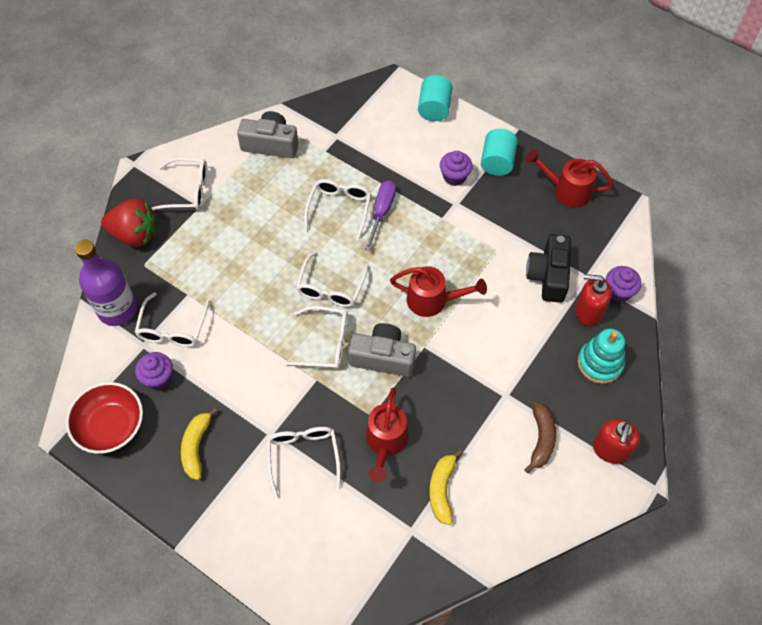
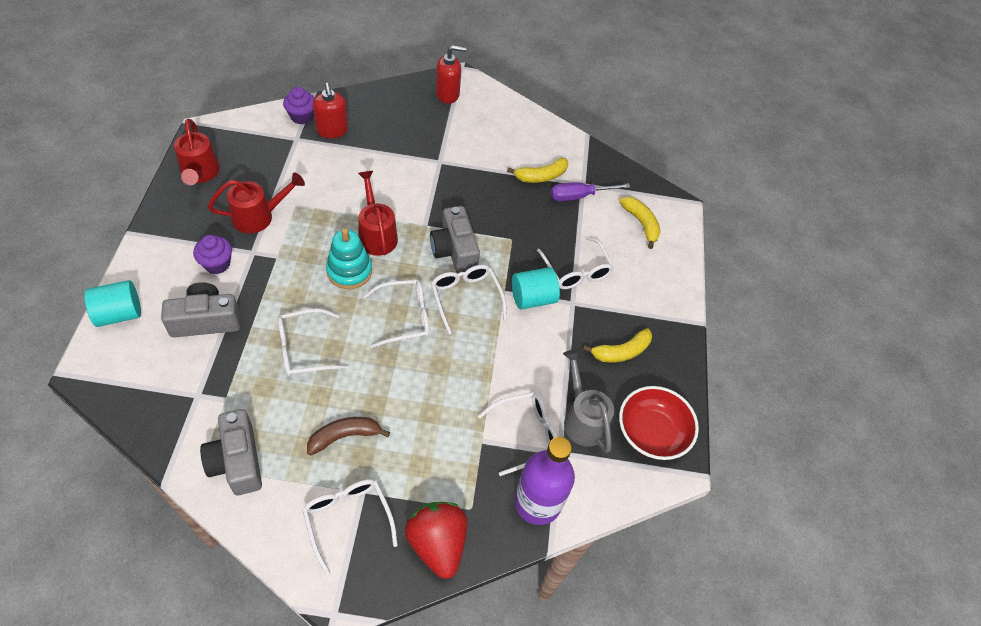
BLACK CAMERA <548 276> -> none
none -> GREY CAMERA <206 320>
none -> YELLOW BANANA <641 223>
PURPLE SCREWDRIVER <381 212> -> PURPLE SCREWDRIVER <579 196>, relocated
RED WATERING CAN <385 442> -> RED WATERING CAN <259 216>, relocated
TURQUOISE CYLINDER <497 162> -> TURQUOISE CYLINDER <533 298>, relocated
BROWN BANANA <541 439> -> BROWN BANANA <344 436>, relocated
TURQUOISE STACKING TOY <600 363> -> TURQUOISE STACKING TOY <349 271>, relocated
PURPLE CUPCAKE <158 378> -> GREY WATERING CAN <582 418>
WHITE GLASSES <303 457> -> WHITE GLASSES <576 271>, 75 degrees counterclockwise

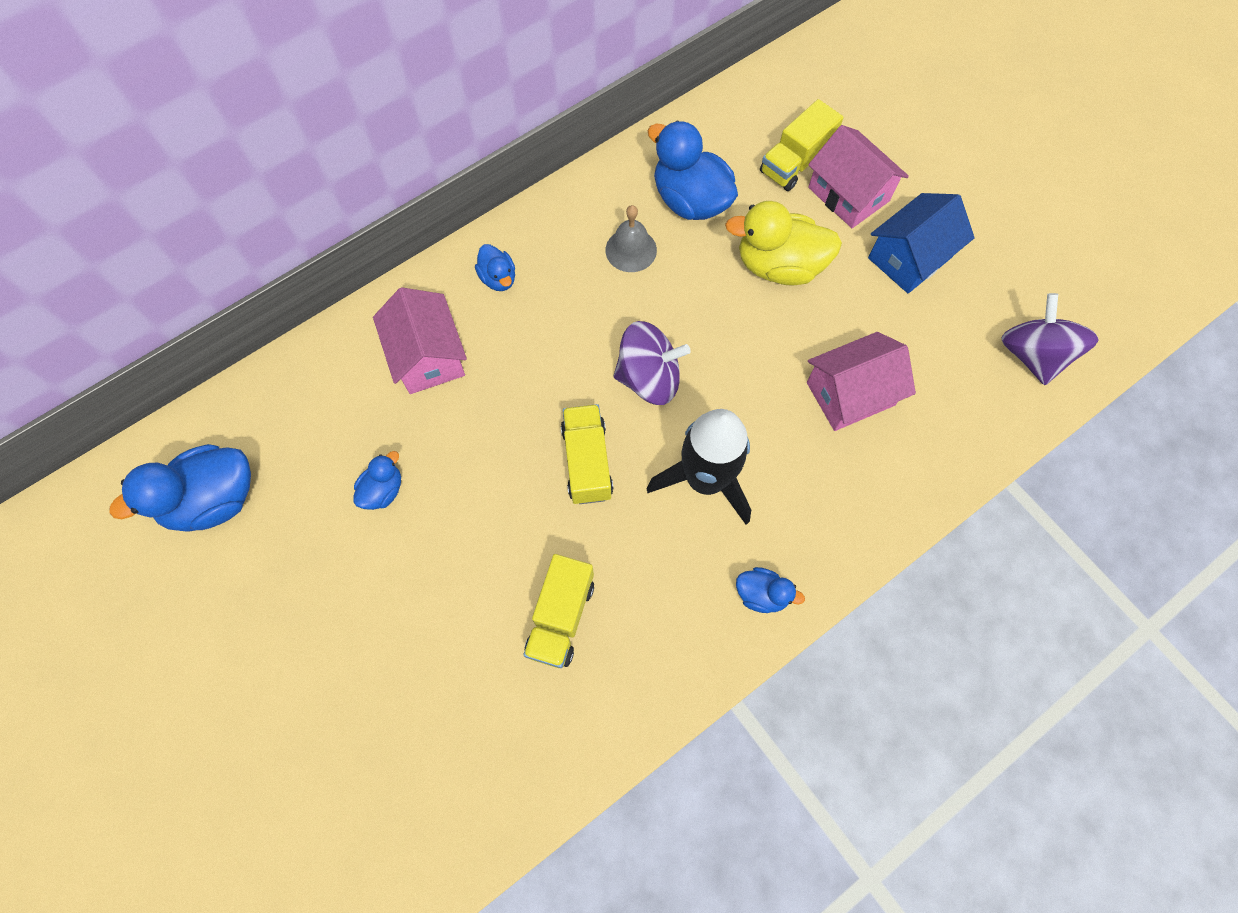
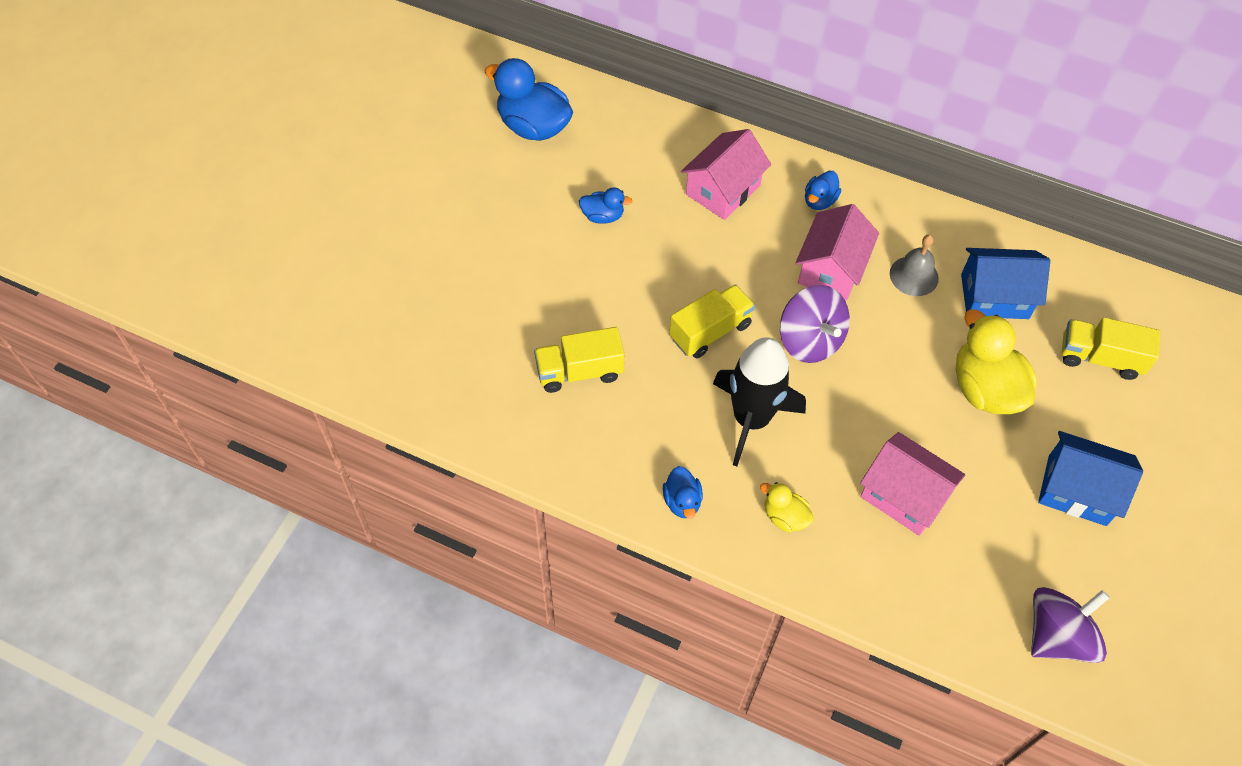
none -> YELLOW DUCK <784 517>
PINK HOUSE <848 194> -> PINK HOUSE <831 269>, relocated
BLUE DUCK <690 200> -> BLUE HOUSE <994 296>

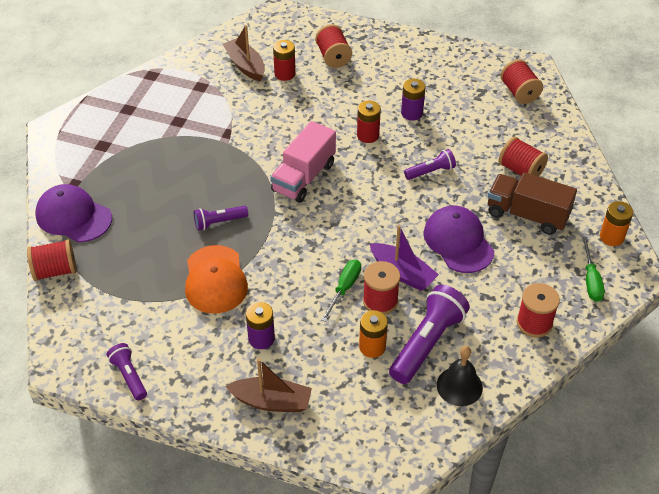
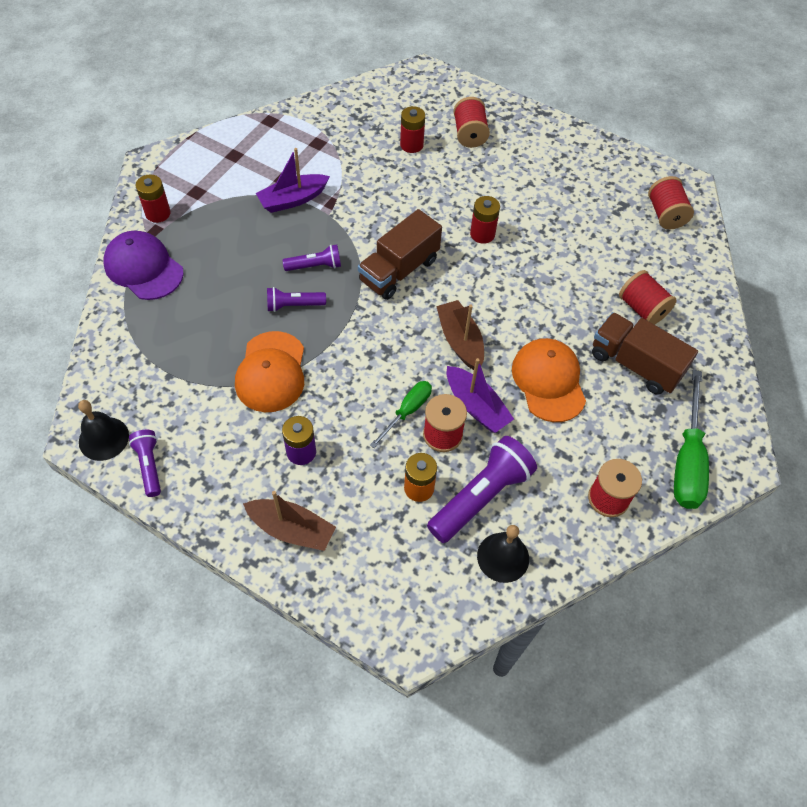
RED SPOOL <55 271> -> none
PURPLE BATTERY <412 113> -> none
ORANGE BATTERY <611 237> -> none
none -> BLACK BELL <103 438>
none -> RED BATTERY <158 213>
none -> PURPLE BOAT <293 199>
BROWN BOAT <245 65> -> BROWN BOAT <460 341>, relocated
PURPLE FLASHLIGHT <431 172> -> PURPLE FLASHLIGHT <315 266>, relocated
PINK TRUCK <304 177> -> BROWN TRUCK <399 270>
PURPLE CAP <458 241> -> ORANGE CAP <548 381>
GREEN SCREWDRIVER <591 280> -> GREEN SCREWDRIVER <687 460>, x1.69

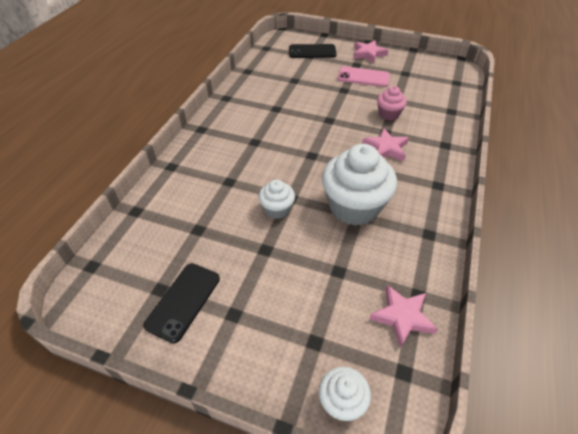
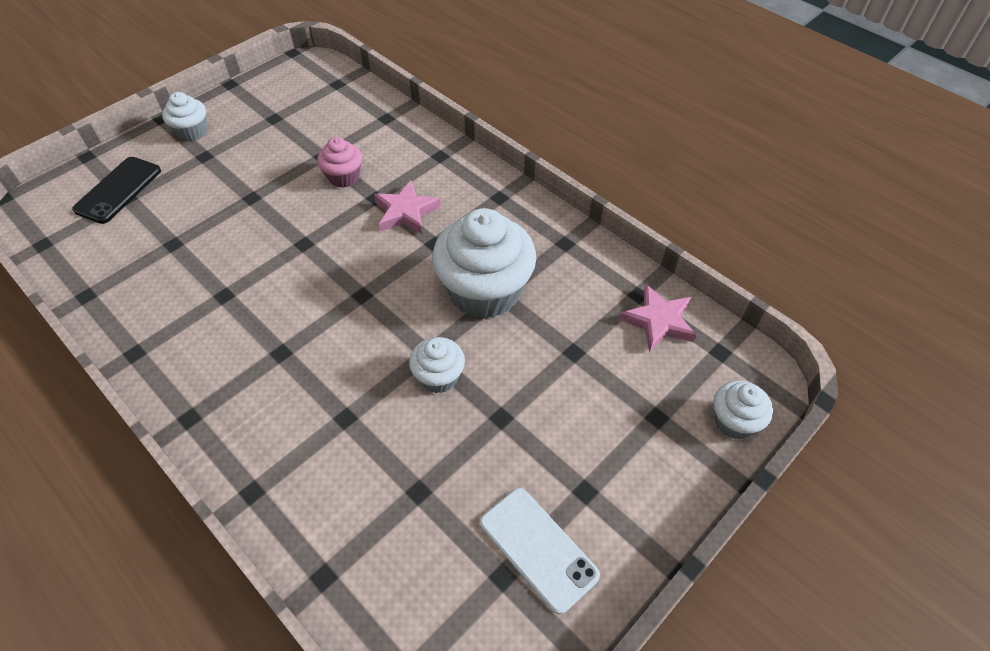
PINK PHONE <363 77> -> none
PINK STAR <368 54> -> WHITE CUPCAKE <192 131>
BLACK PHONE <183 301> -> WHITE PHONE <538 548>

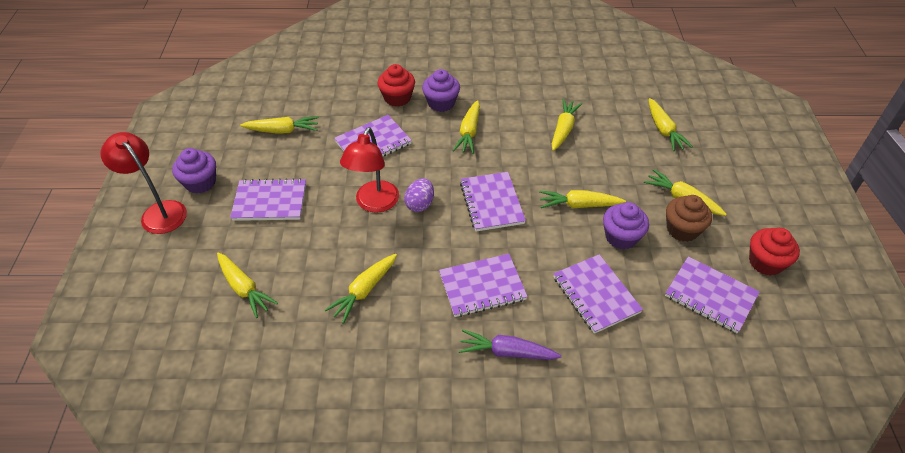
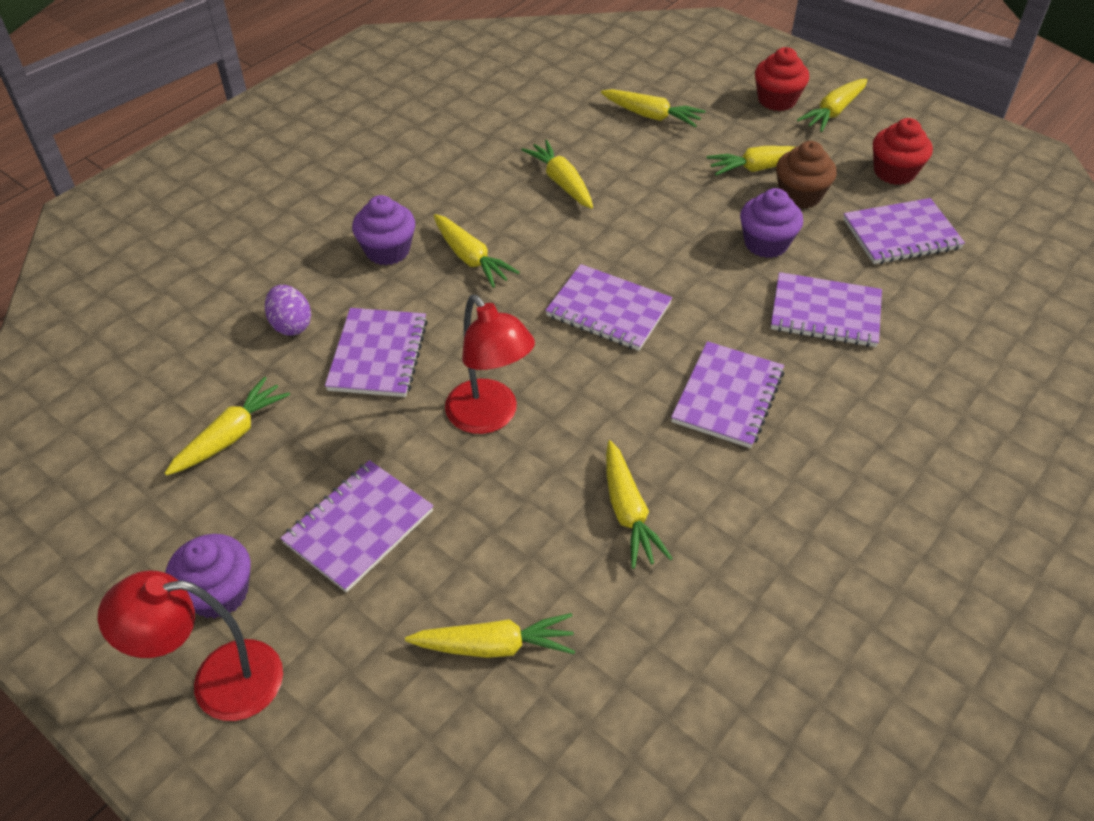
PURPLE CARROT <507 352> -> none
RED CUPCAKE <397 98> -> RED CUPCAKE <777 100>, relocated
PURPLE EGG <420 204> -> PURPLE EGG <291 325>, relocated
YELLOW CARROT <579 205> -> YELLOW CARROT <833 112>, relocated

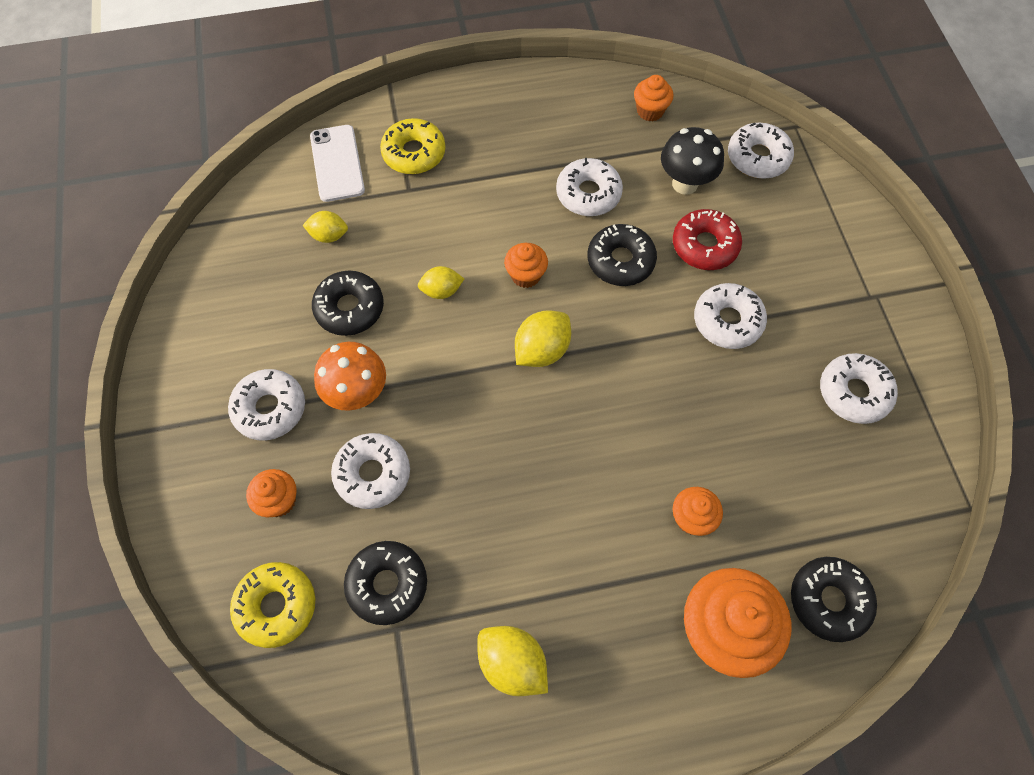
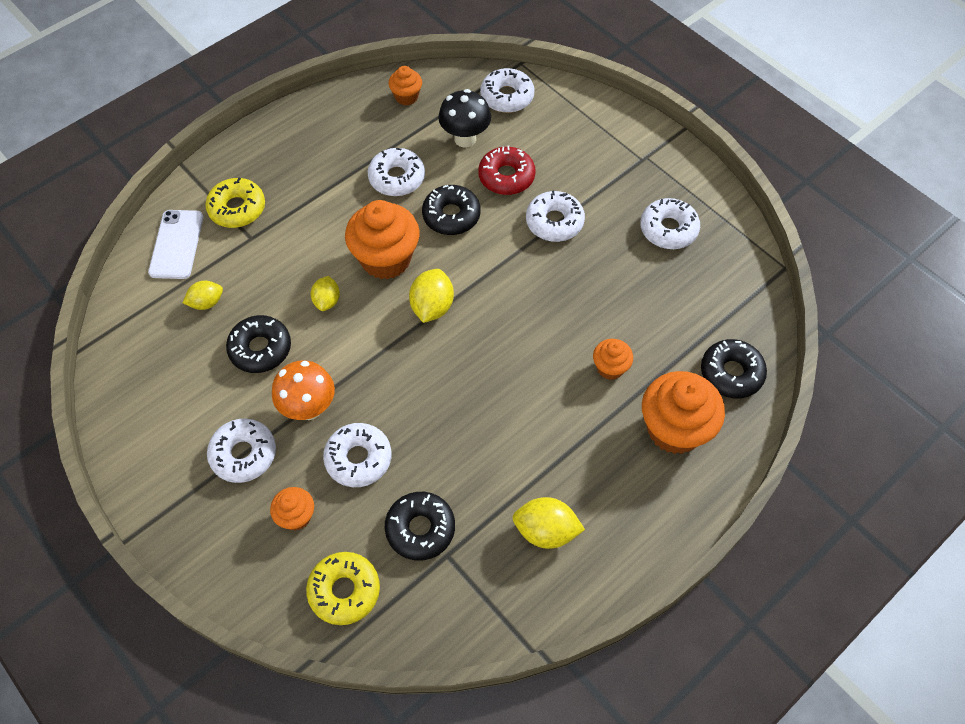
WHITE PHONE <337 163> -> WHITE PHONE <177 244>, 45 degrees clockwise
YELLOW LEMON <441 291> -> YELLOW LEMON <327 301>, 45 degrees counterclockwise
ORANGE CUPCAKE <525 275> -> ORANGE CUPCAKE <386 259>, x1.94

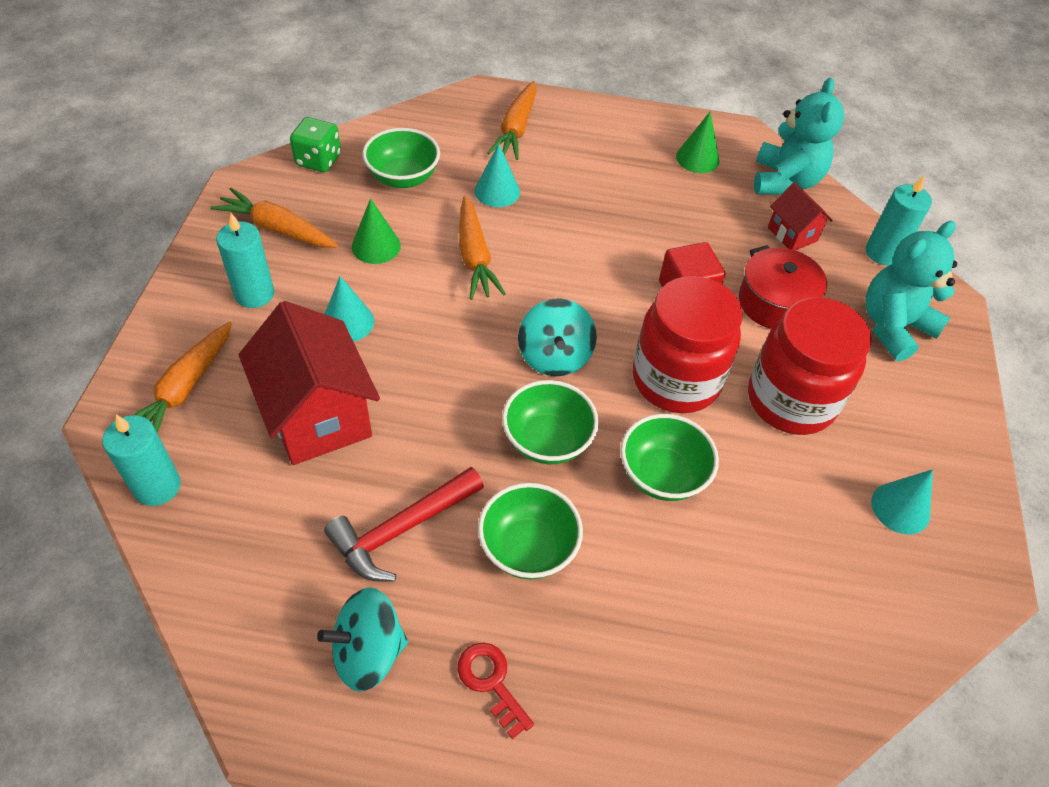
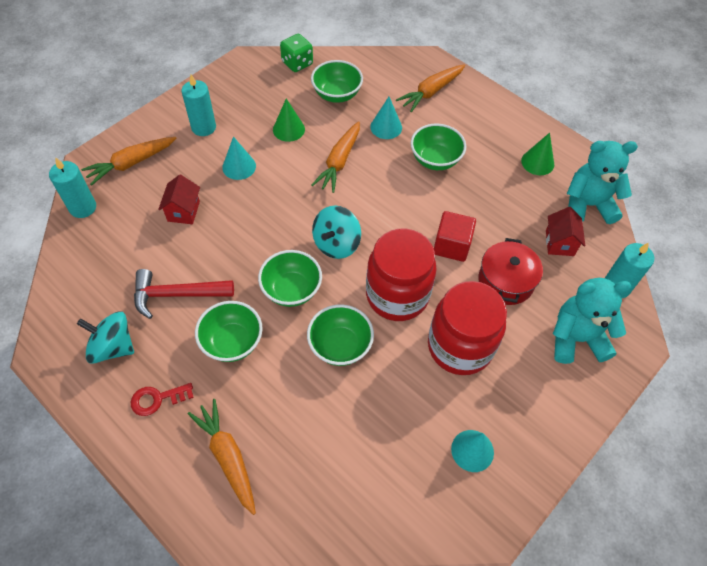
none -> GREEN BOWL <435 160>
ORANGE CARROT <277 229> -> ORANGE CARROT <227 457>, relocated
RED KEY <491 682> -> RED KEY <157 399>, 105 degrees counterclockwise
TURQUOISE TEDDY BEAR <785 181> -> TURQUOISE TEDDY BEAR <587 205>, 135 degrees counterclockwise
RED HOUSE <318 416> -> RED HOUSE <183 211>, x0.51

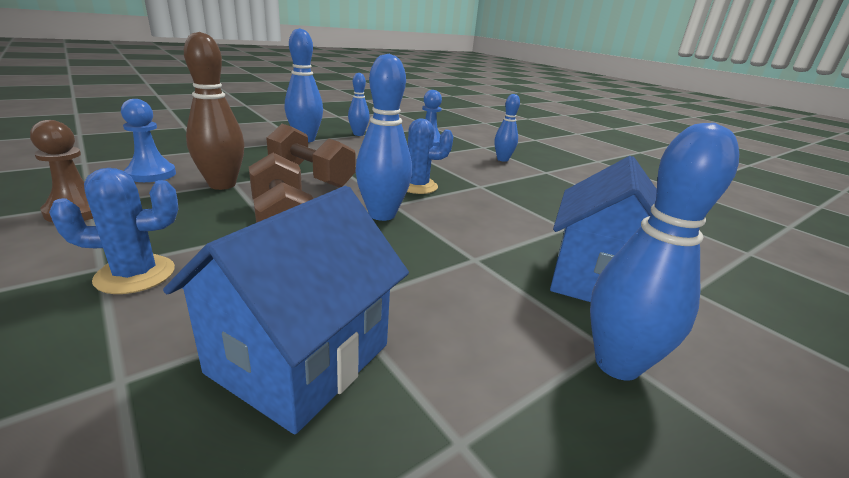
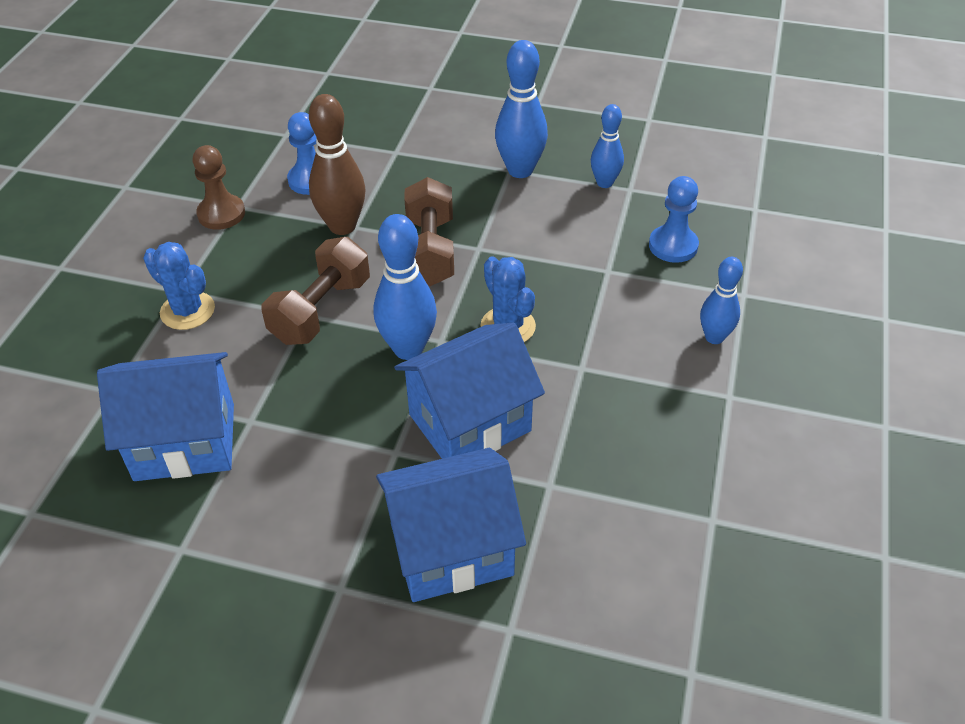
BLUE BOWLING PIN <617 364> -> none
none -> BLUE HOUSE <470 422>

